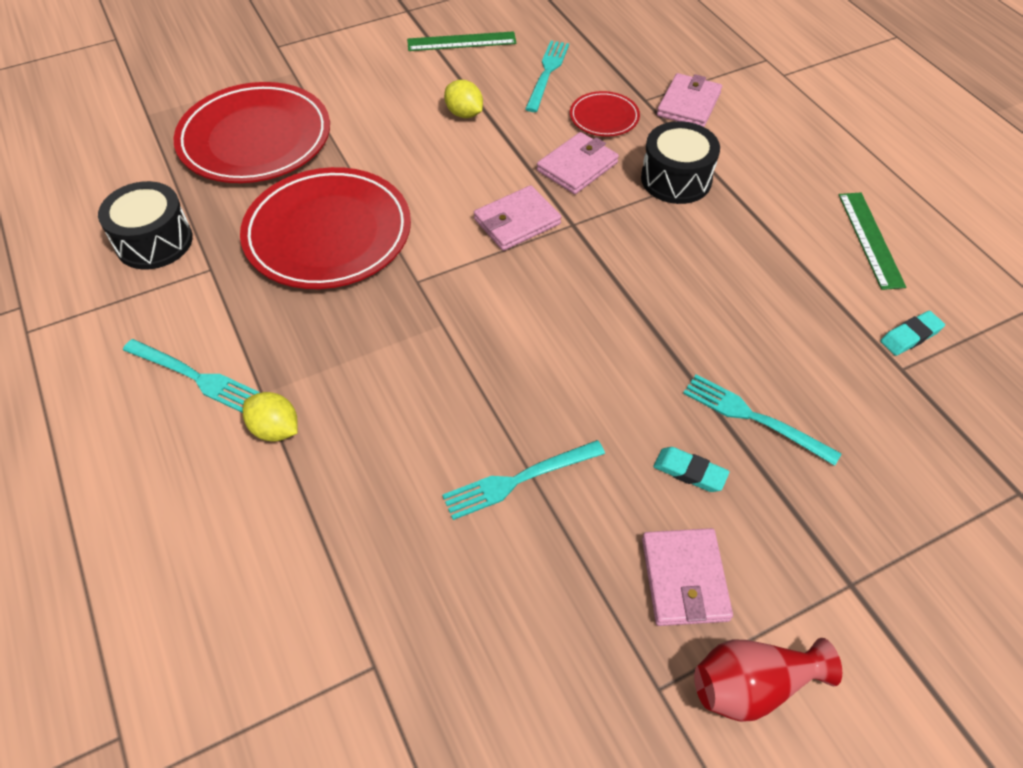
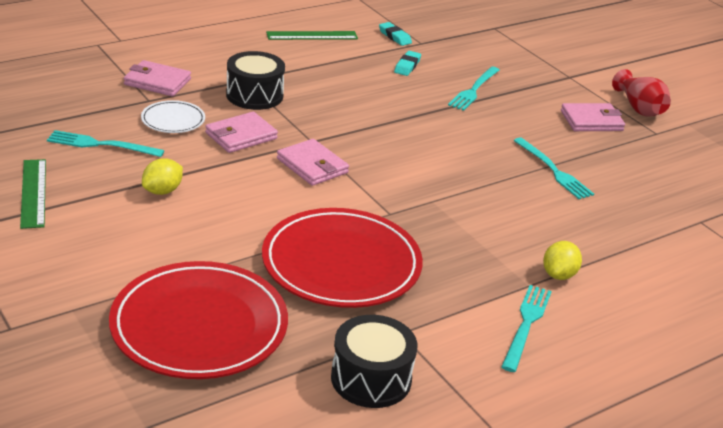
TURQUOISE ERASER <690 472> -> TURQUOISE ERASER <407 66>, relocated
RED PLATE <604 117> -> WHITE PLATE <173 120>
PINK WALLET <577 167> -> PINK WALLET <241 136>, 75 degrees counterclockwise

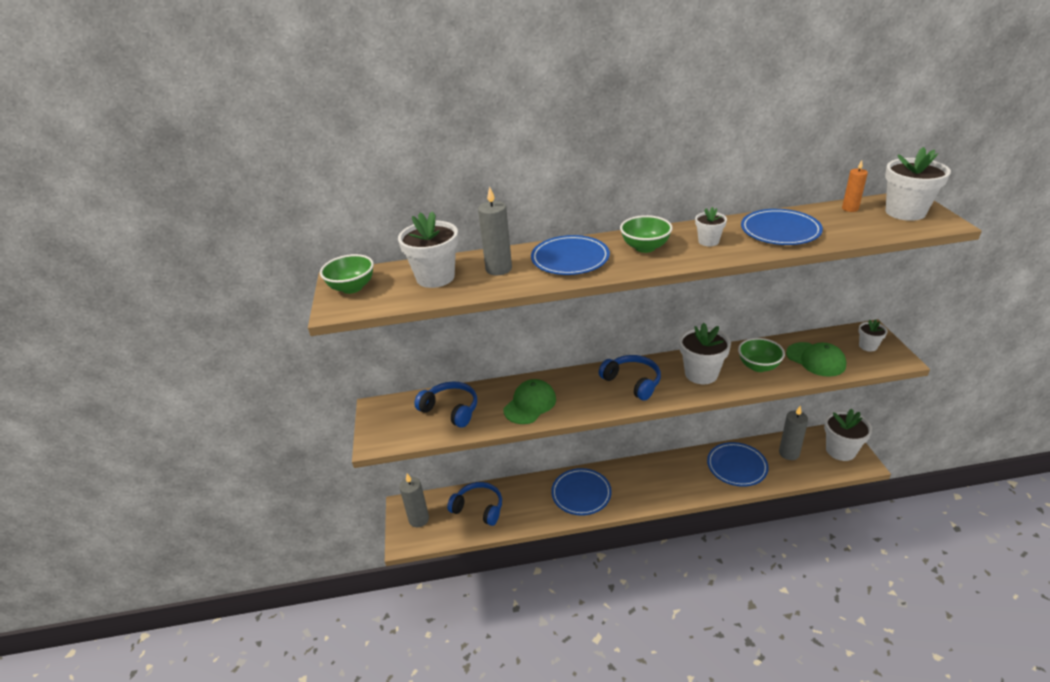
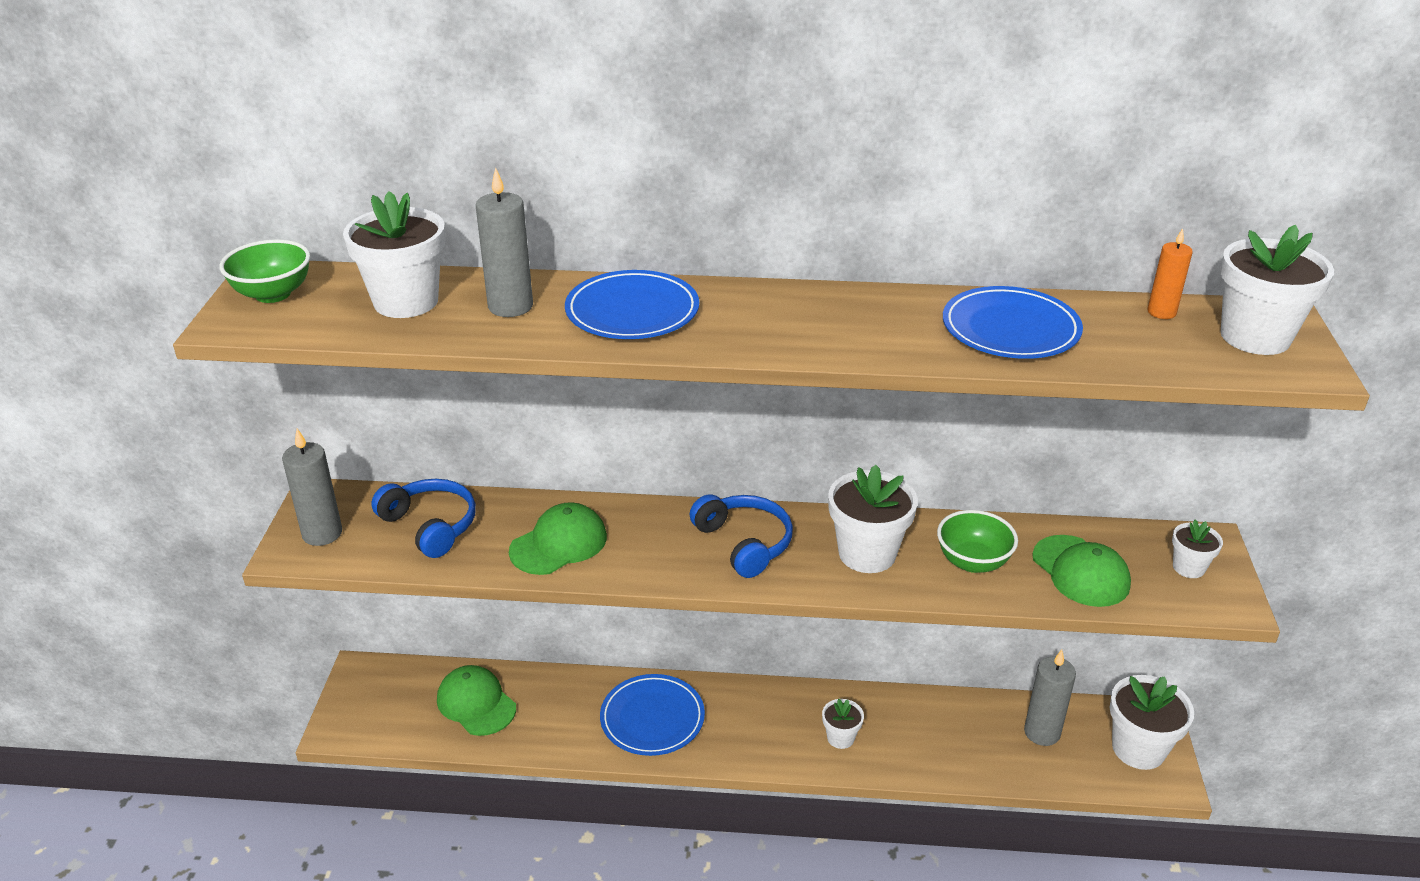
GREEN BOWL <645 247> -> none
BLUE PLATE <737 466> -> none
GREY CANDLE <419 519> -> GREY CANDLE <322 533>, relocated
WHITE FLOWER POT <708 241> -> WHITE FLOWER POT <840 738>, relocated
BLUE HEADPHONES <478 508> -> GREEN CAP <476 703>

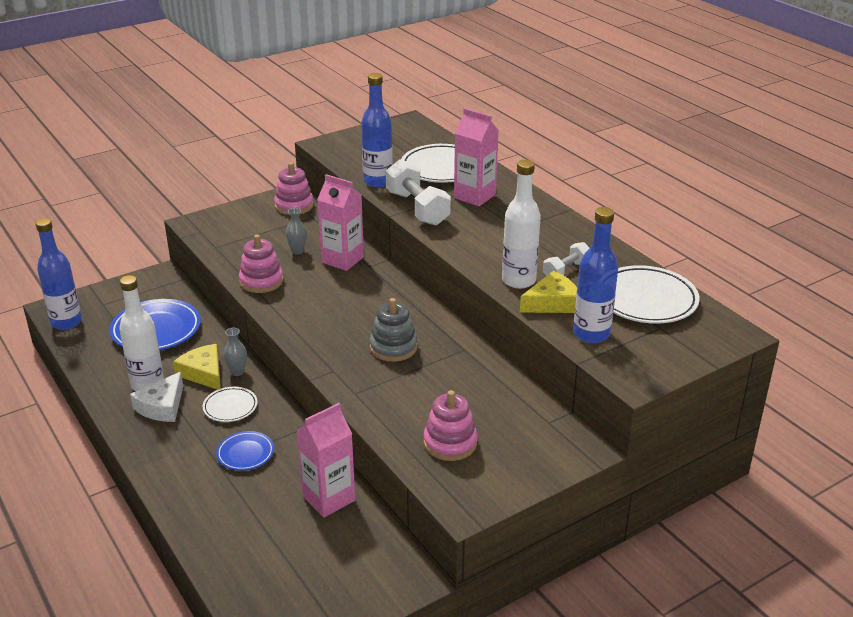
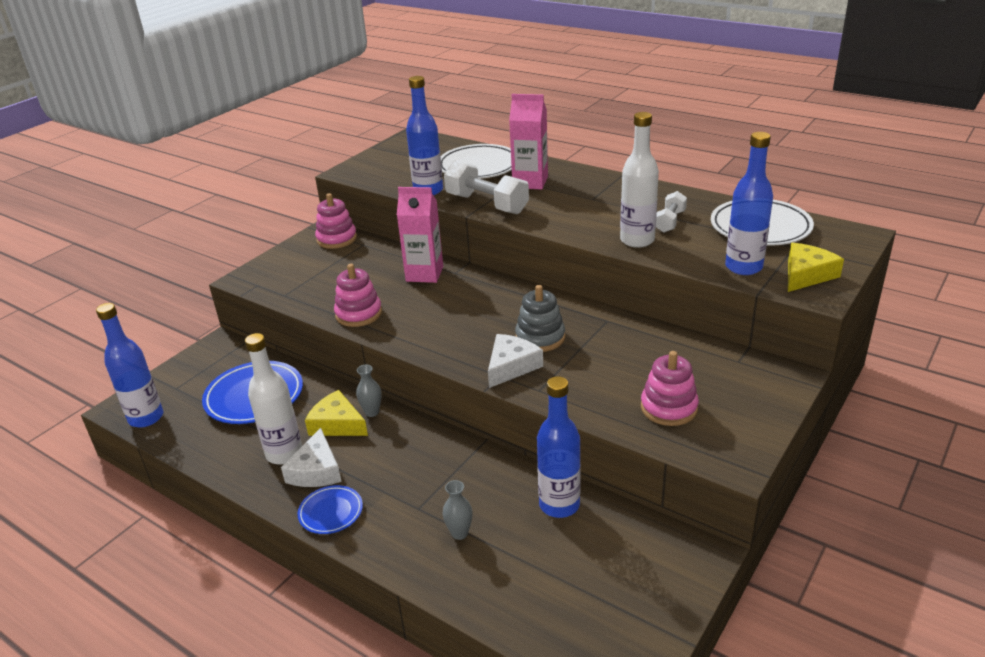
WHITE PLATE <230 407> -> none
none -> WHITE CHEESE <511 366>
BLUE PLATE <245 453> -> BLUE PLATE <331 512>, relocated
GREY VASE <297 251> -> GREY VASE <459 533>, relocated
YELLOW CHEESE <552 303> -> YELLOW CHEESE <806 275>, relocated
PINK CARTON <329 498> -> BLUE BOTTLE <559 505>

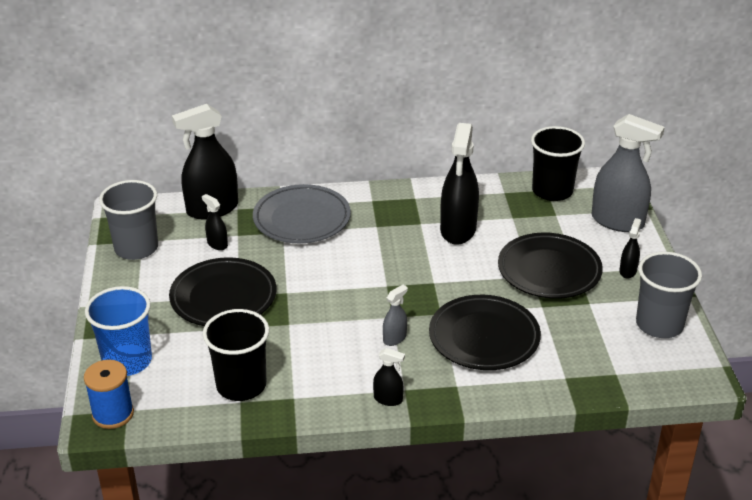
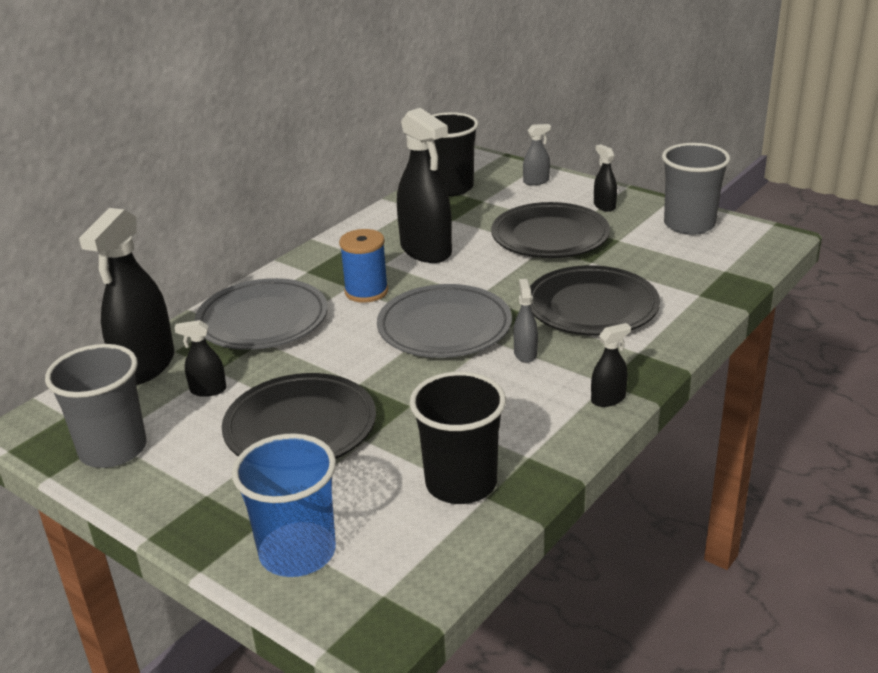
none -> GREY PLATE <444 327>
BLUE SPOOL <113 414> -> BLUE SPOOL <366 291>, relocated
GREY SPRAY BOTTLE <617 221> -> GREY SPRAY BOTTLE <536 181>, x0.46

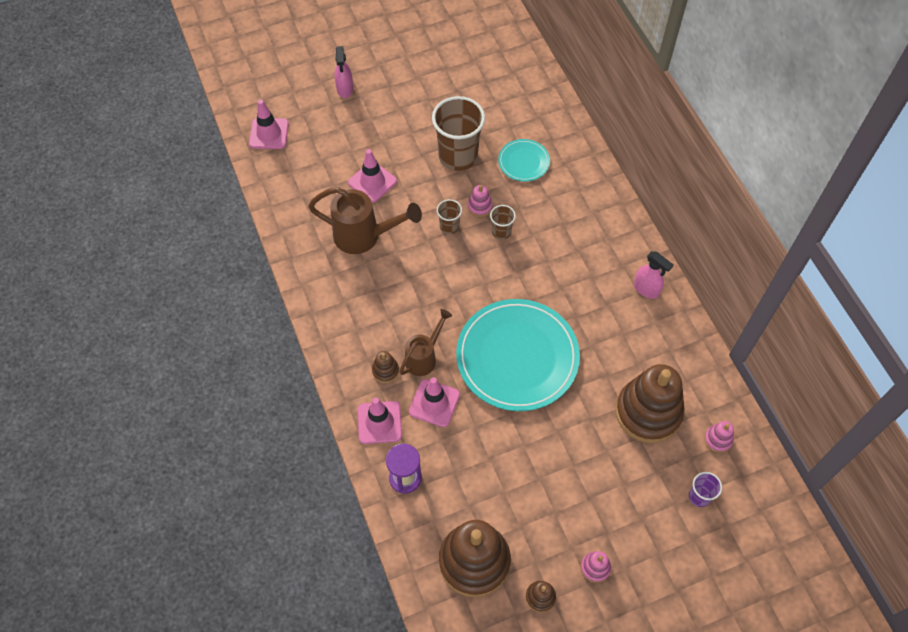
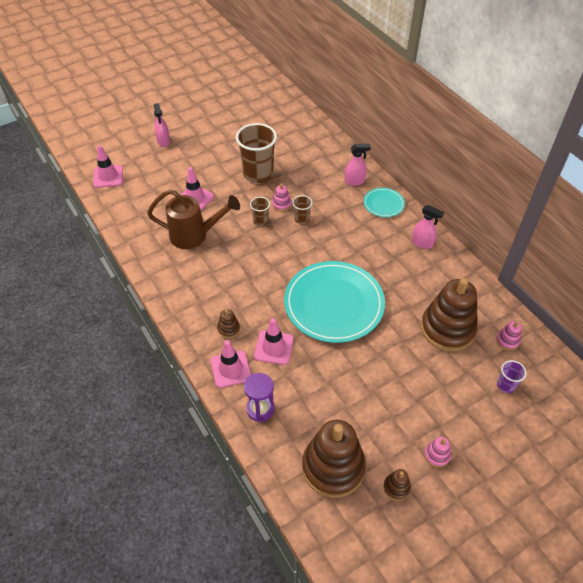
BROWN WATERING CAN <424 357> -> none
none -> PINK SPRAY BOTTLE <354 181>
TURQUOISE PLATE <523 162> -> TURQUOISE PLATE <383 204>, relocated

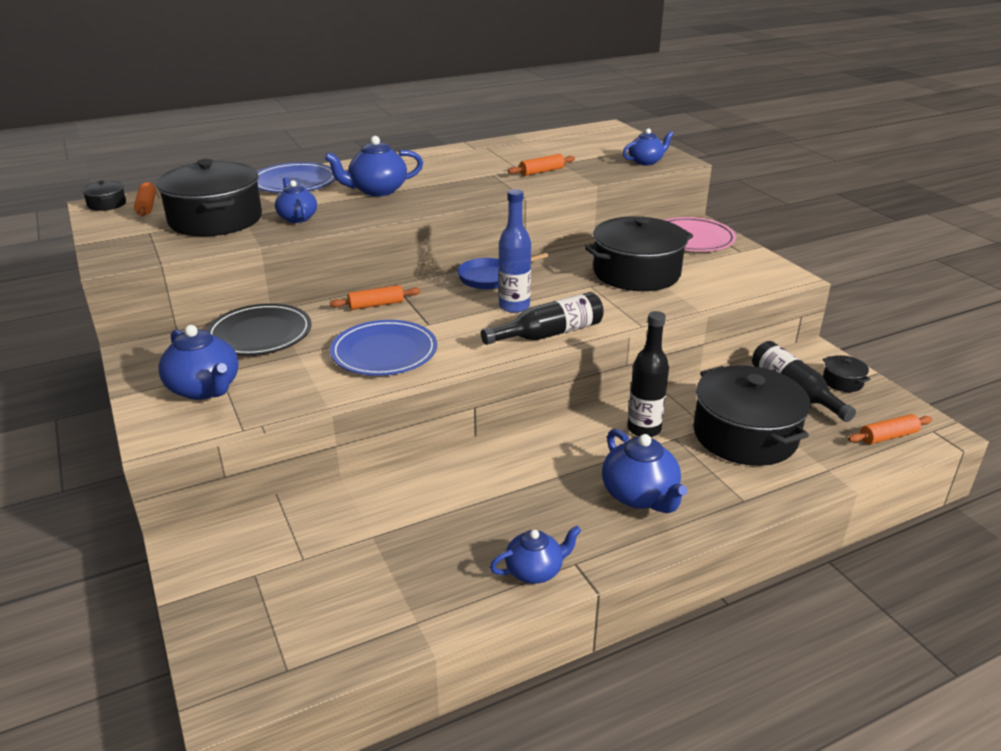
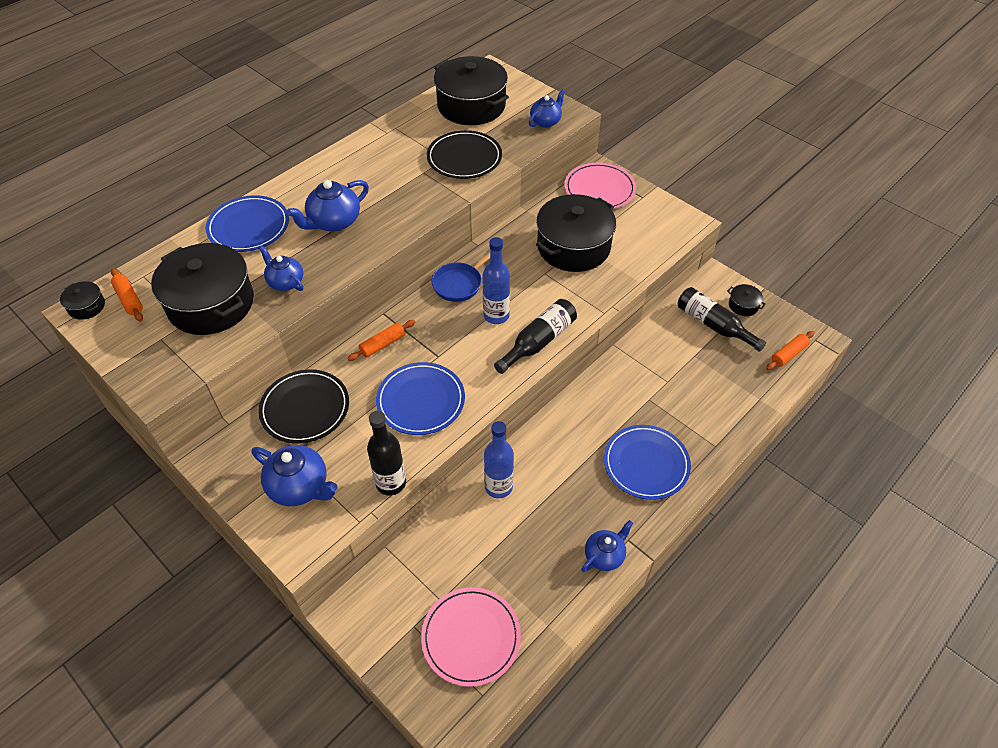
none -> PINK PLATE <471 637>
none -> BLUE BOTTLE <498 487>
BLACK BOTTLE <644 429> -> BLACK BOTTLE <391 483>, relocated
BLACK POT <745 435> -> BLACK POT <471 106>, relocated
ORANGE ROLLING PIN <541 172> -> BLACK PLATE <464 158>
BLUE TEAPOT <640 495> -> BLUE PLATE <646 464>

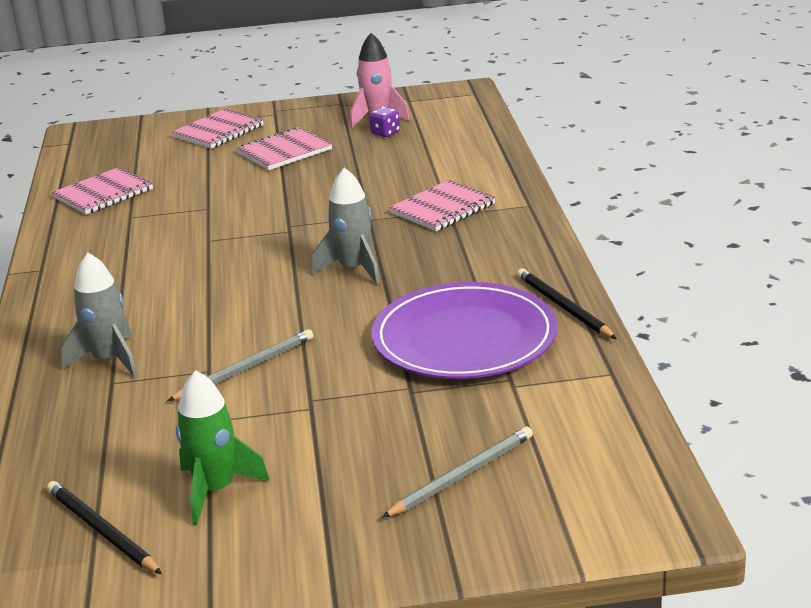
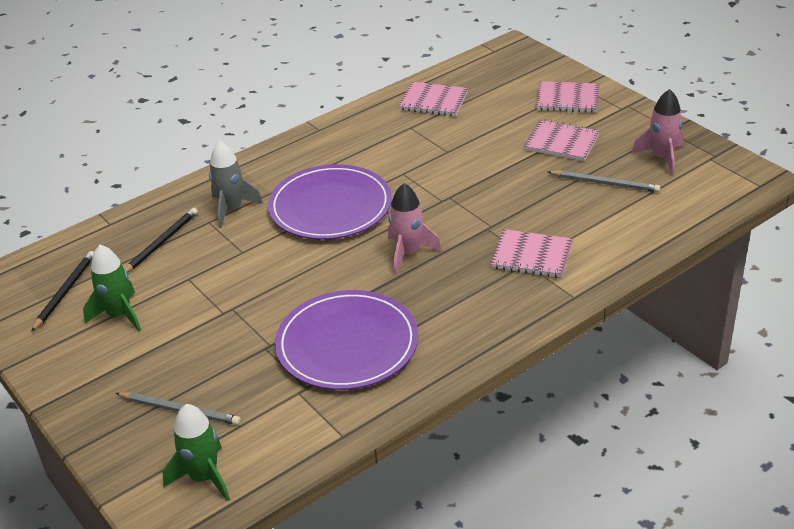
PURPLE DICE <385 133> -> none
none -> GREEN ROCKET <204 477>
none -> PURPLE PLATE <330 207>
GREY PENCIL <245 369> -> GREY PENCIL <605 183>, relocated
BLACK PENCIL <563 307> -> BLACK PENCIL <161 243>, relocated
GREY ROCKET <354 269> -> PINK ROCKET <408 253>

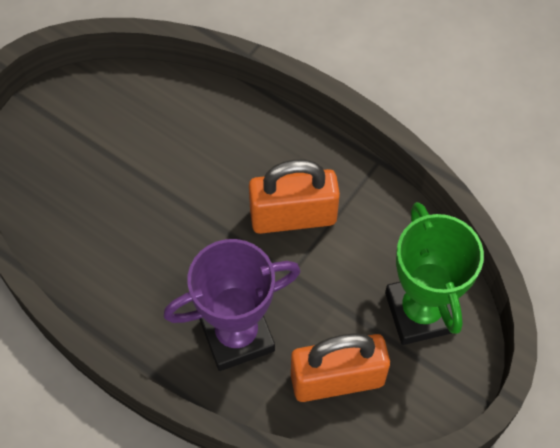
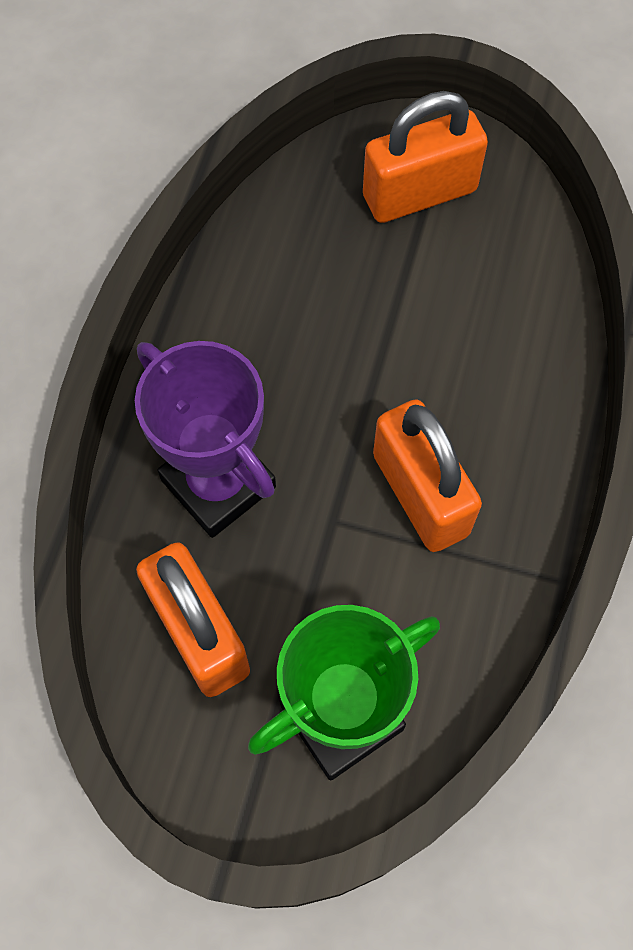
none -> ORANGE PADLOCK <419 193>

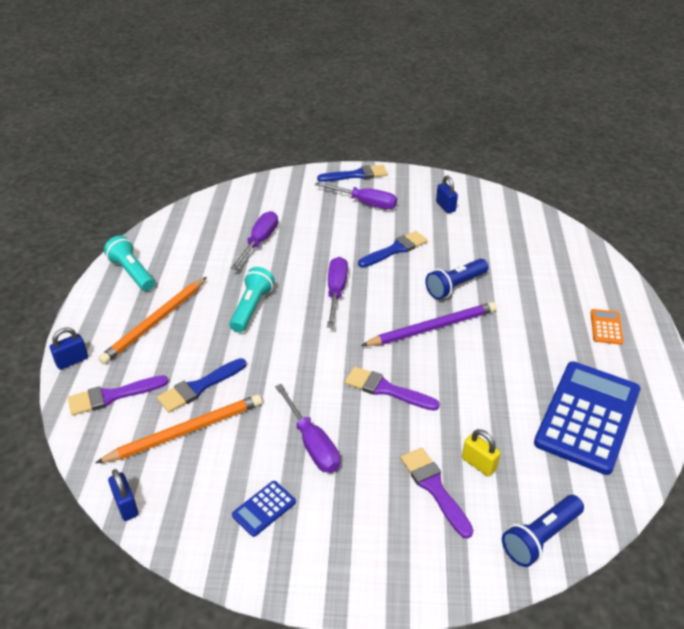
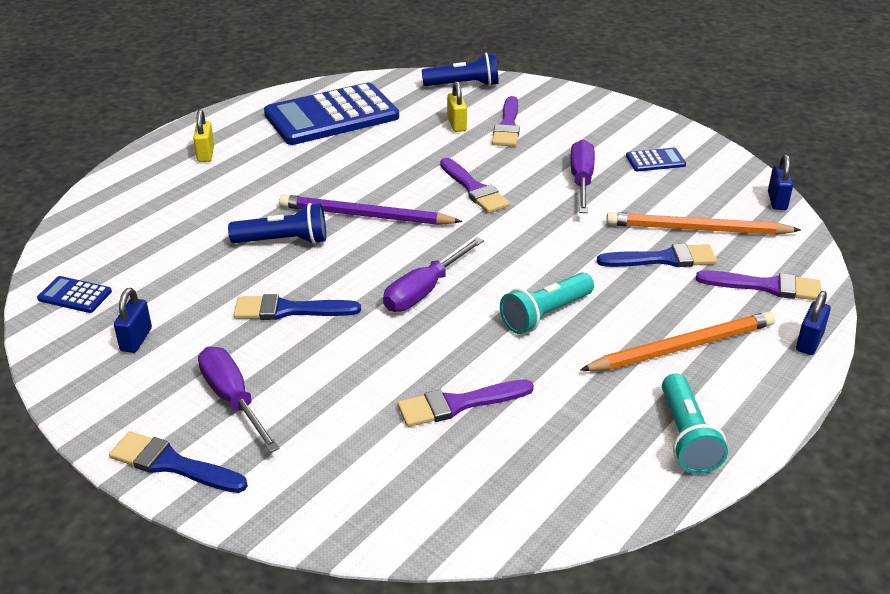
none -> BLUE CALCULATOR <75 295>
PURPLE SCREWDRIVER <259 242> -> PURPLE BRUSH <458 404>
ORANGE CALCULATOR <606 327> -> YELLOW PADLOCK <205 154>
BLUE PADLOCK <72 361> -> BLUE PADLOCK <809 342>, 60 degrees counterclockwise

